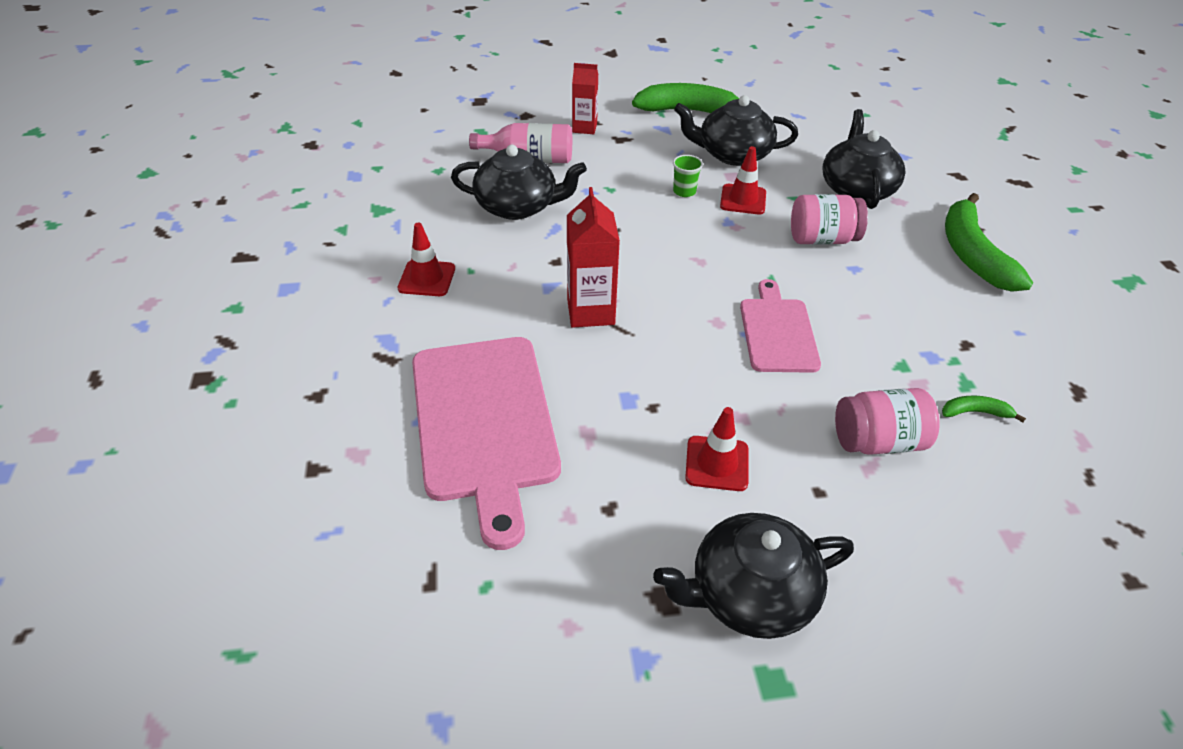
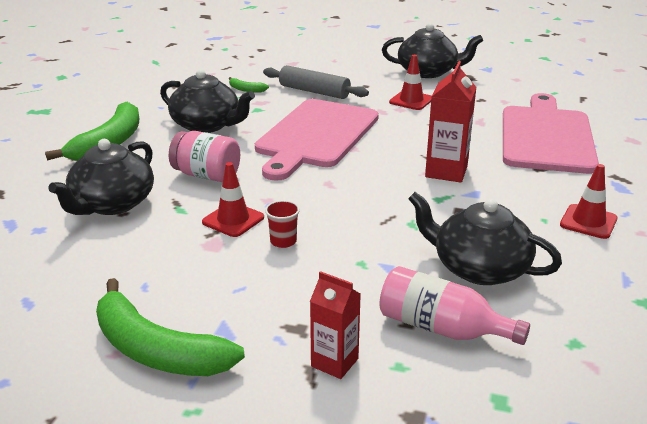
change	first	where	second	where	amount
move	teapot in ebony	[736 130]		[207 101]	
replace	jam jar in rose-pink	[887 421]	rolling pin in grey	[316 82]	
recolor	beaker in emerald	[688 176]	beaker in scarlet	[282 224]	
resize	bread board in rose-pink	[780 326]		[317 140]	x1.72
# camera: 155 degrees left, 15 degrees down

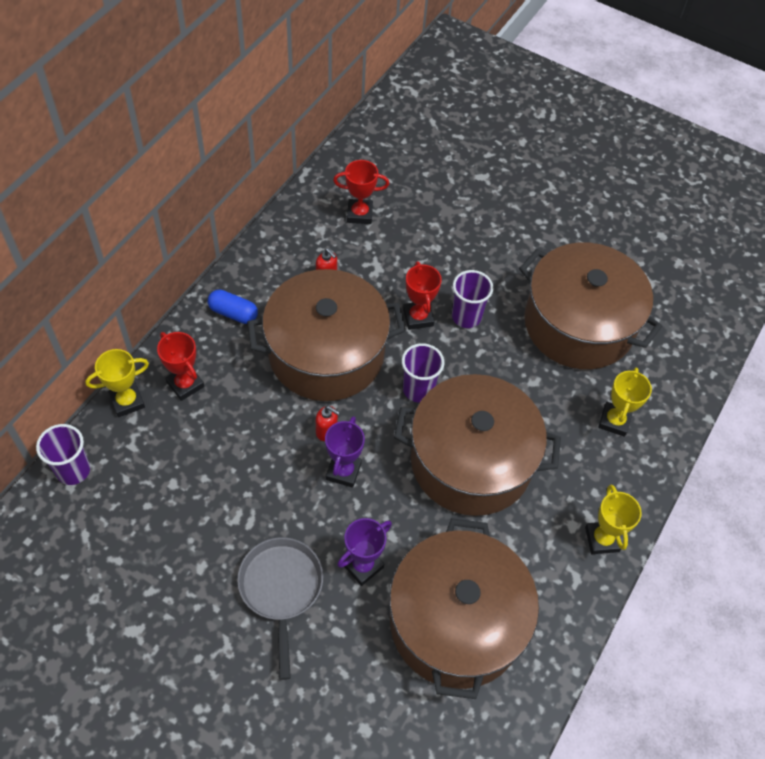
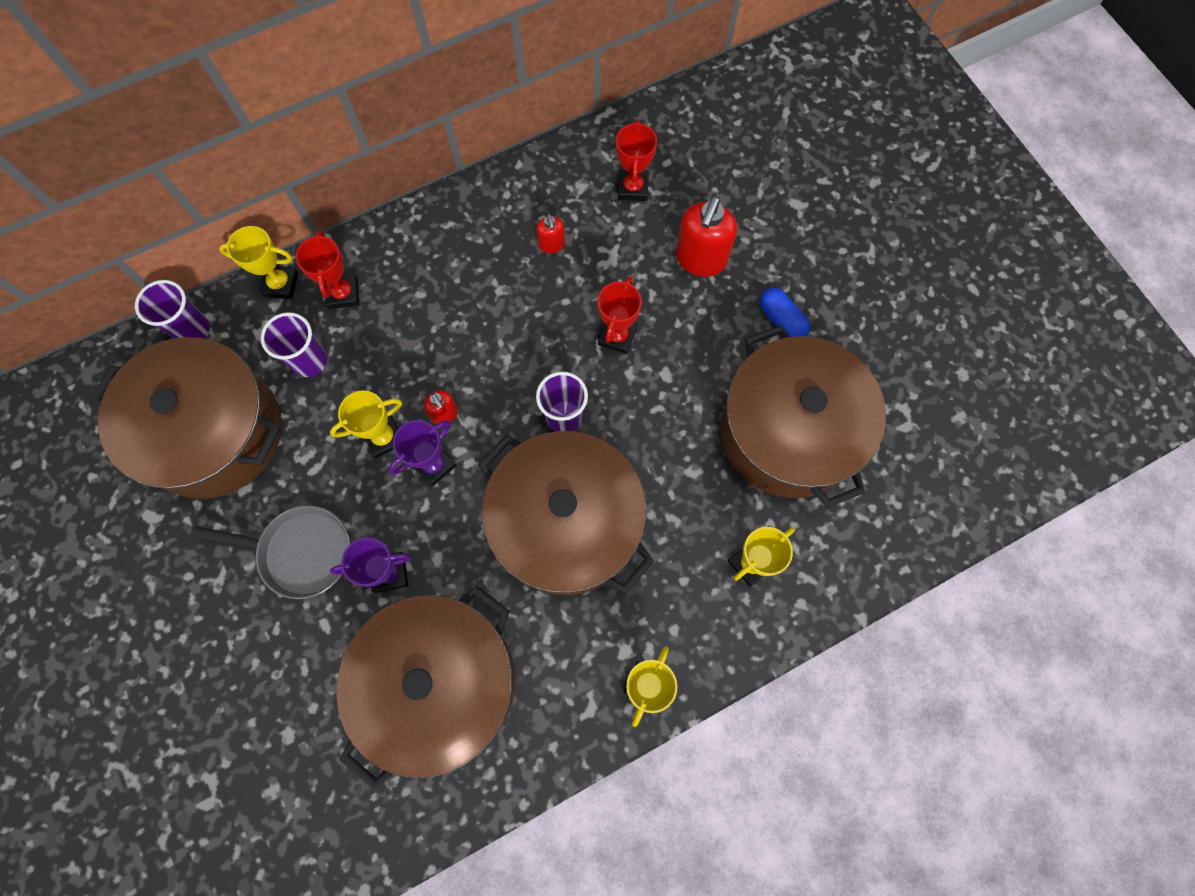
change	first	where	second	where	amount
insert			award cup in yellow	[366 424]	
insert			pump bottle in scarlet	[706 236]	
move	capsule in cobalt	[233 307]		[784 312]	
move	pot in brown	[326 335]		[186 418]	
move	beaker in violet	[472 299]		[294 344]	
rotate	frying pan in grey	[280 608]		[270 552]	75 degrees clockwise
rotate	award cup in scarlet	[361 192]		[636 160]	60 degrees clockwise
# camera: 35 degrees right, 15 degrees up

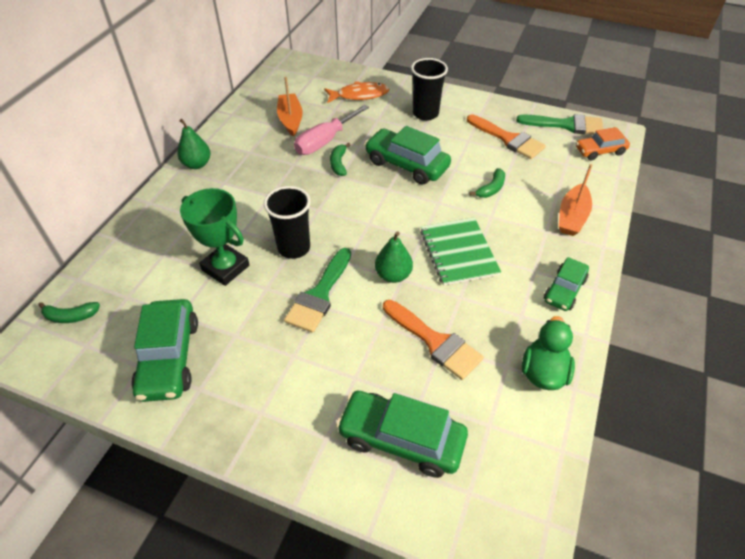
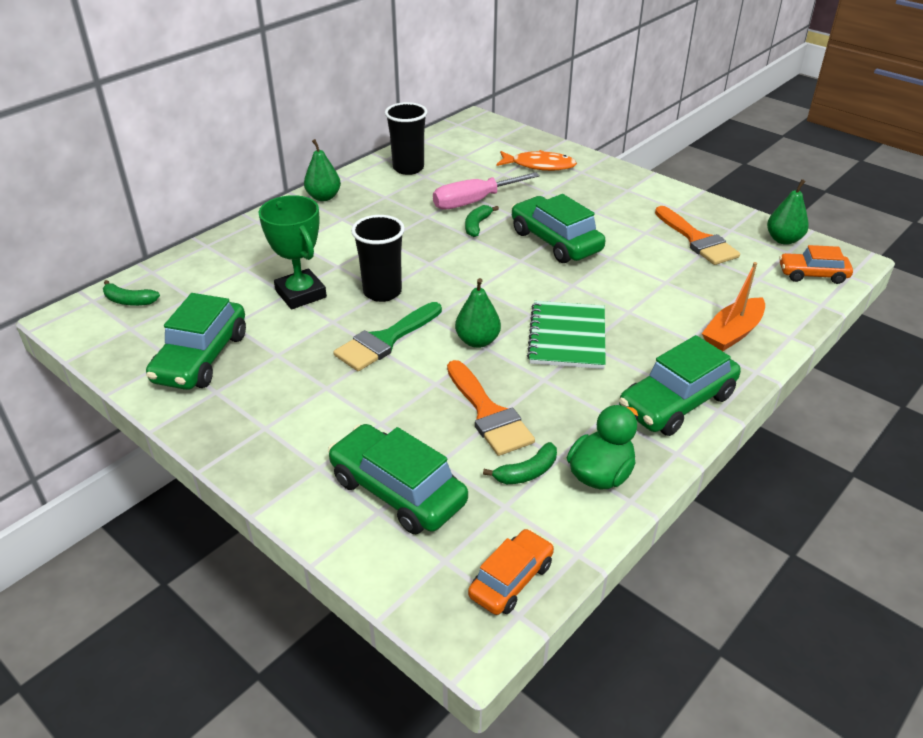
change	first	where	second	where	amount
delete	toy boat in orange	[290 107]			
insert			toy car in orange	[511 572]	
move	beaker in ebony	[429 89]		[406 138]	
move	banana fruit in emerald	[487 183]		[520 463]	
replace	paint brush in emerald	[559 124]	pear in emerald	[788 212]	
resize	toy car in emerald	[566 284]		[680 385]	x1.62
# camera: 20 degrees right, 10 degrees down

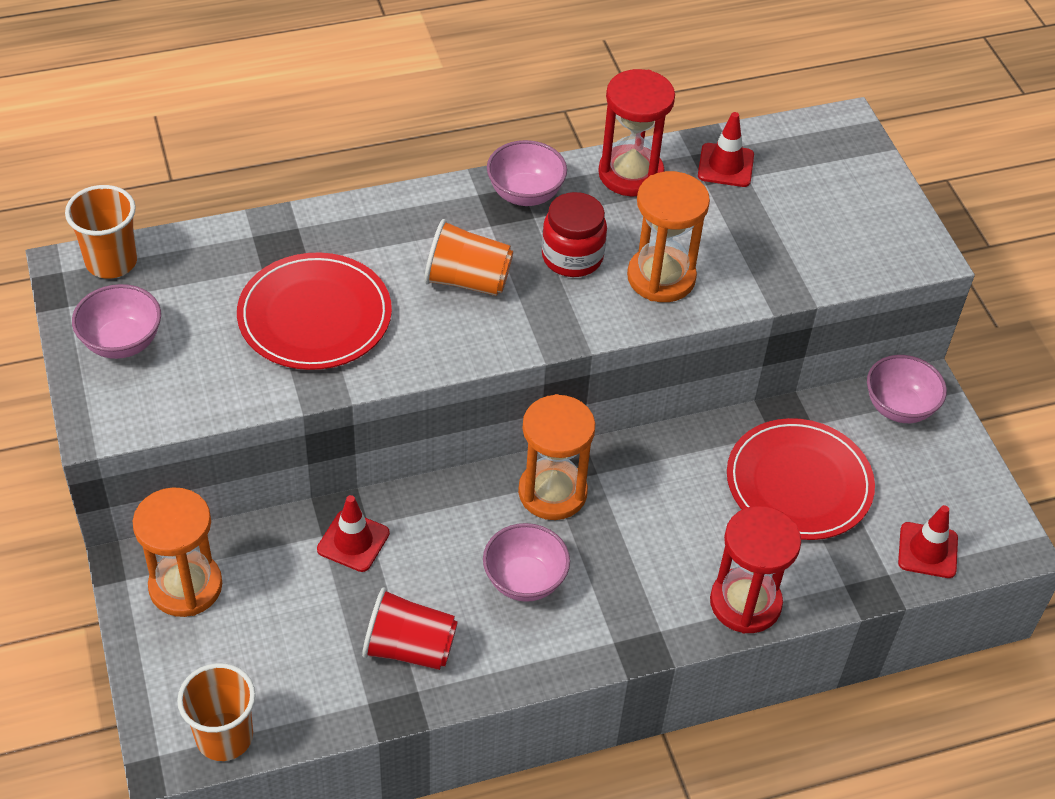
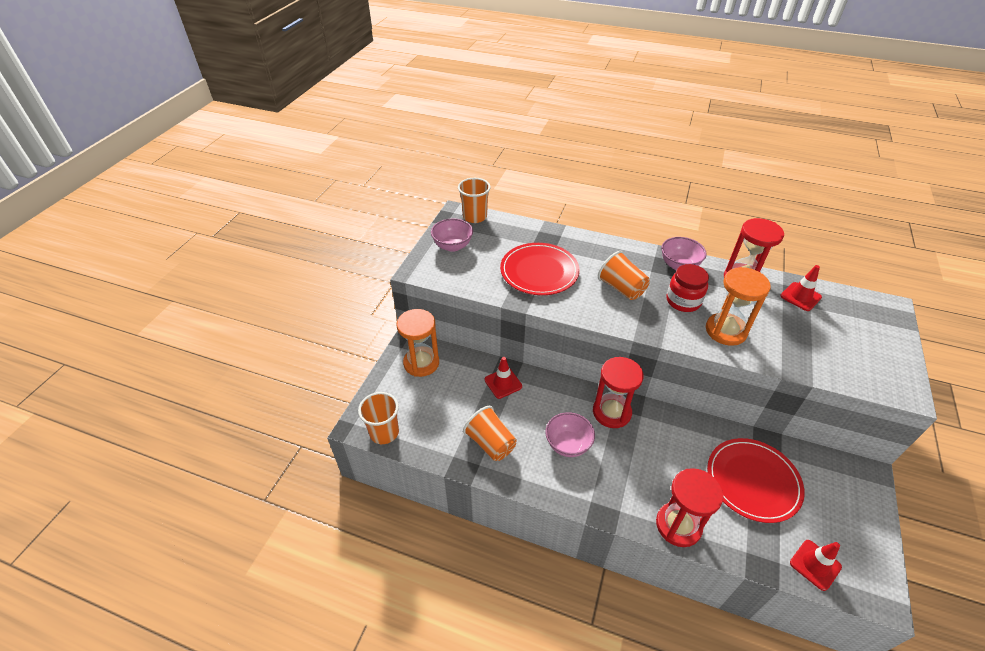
change	first	where	second	where	amount
delete	bowl in rose-pink	[907 389]			
recolor	beaker in scarlet	[410 628]	beaker in orange	[490 433]	
recolor	sand timer in orange	[556 457]	sand timer in scarlet	[618 392]	
# camera: 40 degrees right, 5 degrees down

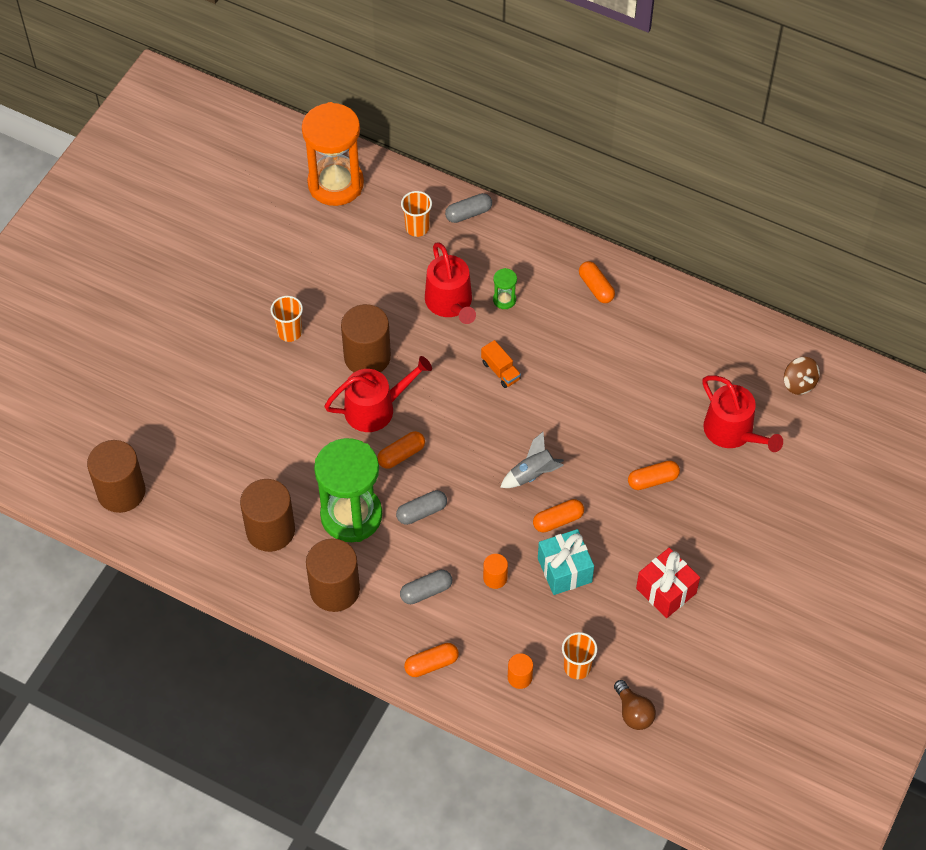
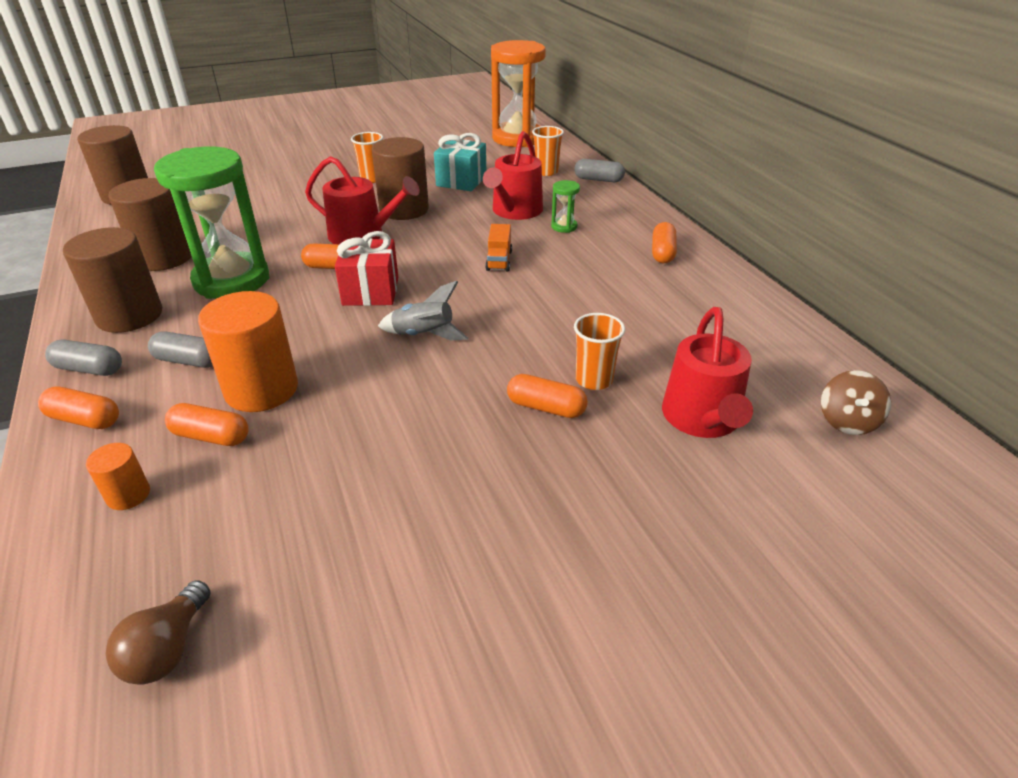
change	first	where	second	where	amount
move	capsule in grey	[421 507]		[83 358]	
move	capsule in orange	[558 515]		[207 424]	
move	gift in aqua	[566 562]		[460 162]	
move	beaker in orange	[579 655]		[599 351]	
move	gift in scarlet	[668 583]		[366 268]	
resize	cylinder shape in orange	[495 571]		[248 351]	x2.07
# camera: 40 degrees right, 20 degrees down

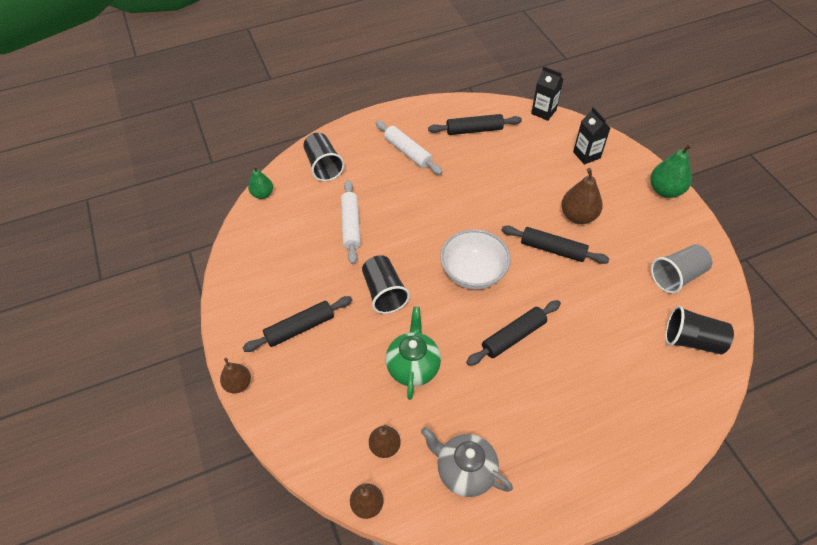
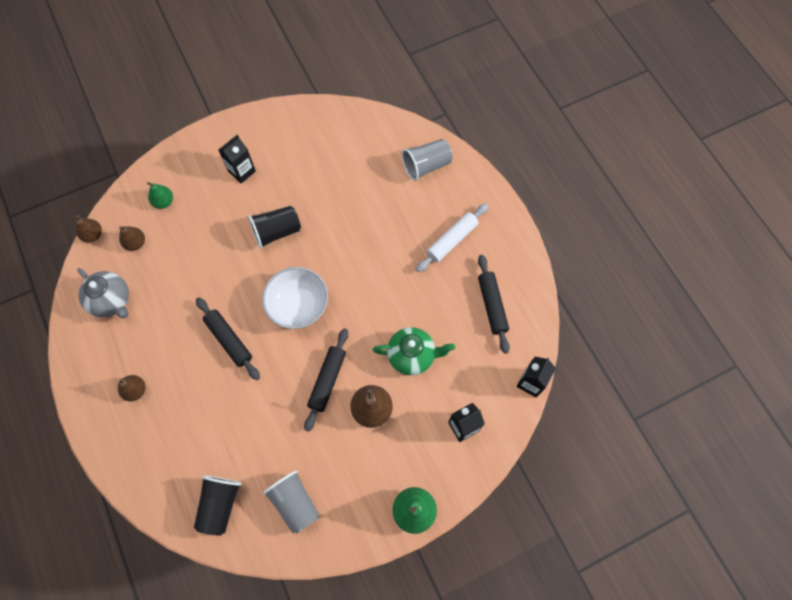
change	first	where	second	where	amount
delete	rolling pin in snow-white	[351 222]			
move	pear in brown	[235 375]		[132 388]	
move	pear in emerald	[260 182]		[160 195]	
move	teapot in emerald	[413 353]		[414 351]	
replace	rolling pin in ebony	[297 324]	milk carton in ebony	[237 159]	
recolor	beaker in ebony	[324 157]	beaker in grey	[427 160]	
rotate	teapot in grey	[467 462]		[103 293]	105 degrees clockwise
# camera: 85 degrees right, 15 degrees up

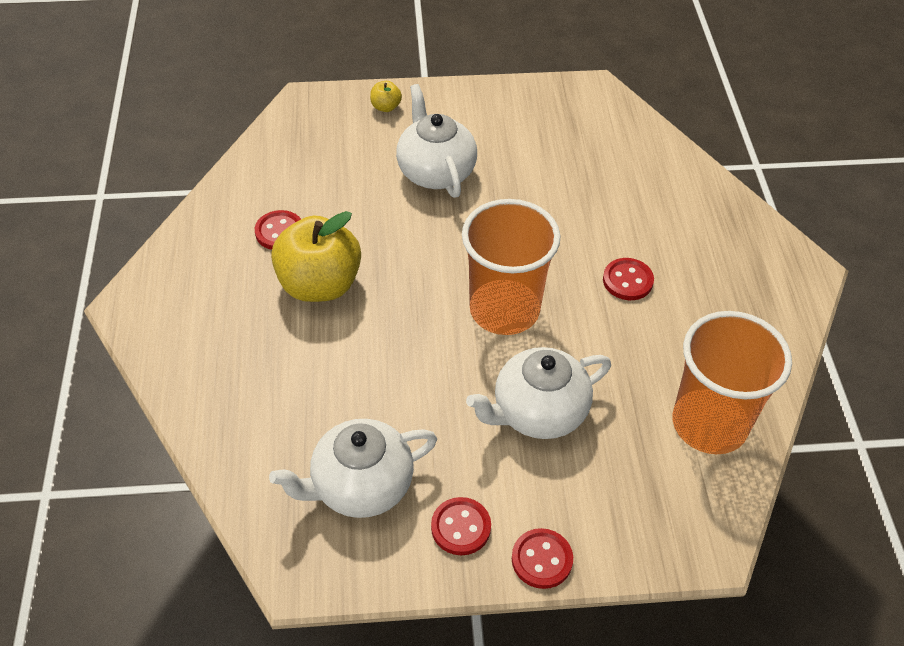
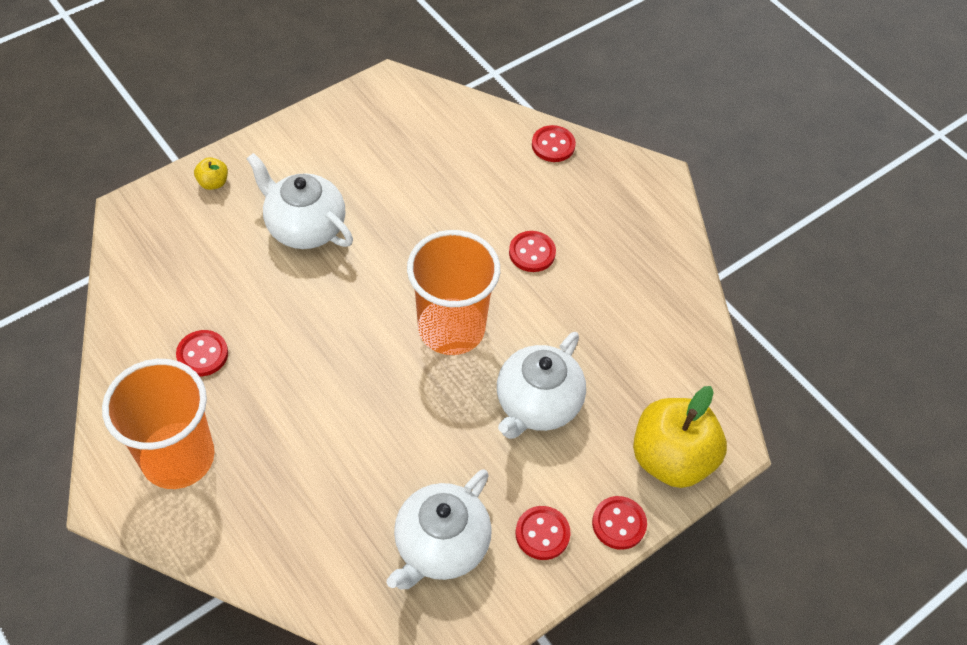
change	first	where	second	where	amount
insert			button in scarlet	[554 143]	
move	apple in yellow	[316 256]		[680 437]	
move	beaker in orange	[732 382]		[158 424]	
# camera: 35 degrees left, 5 degrees up

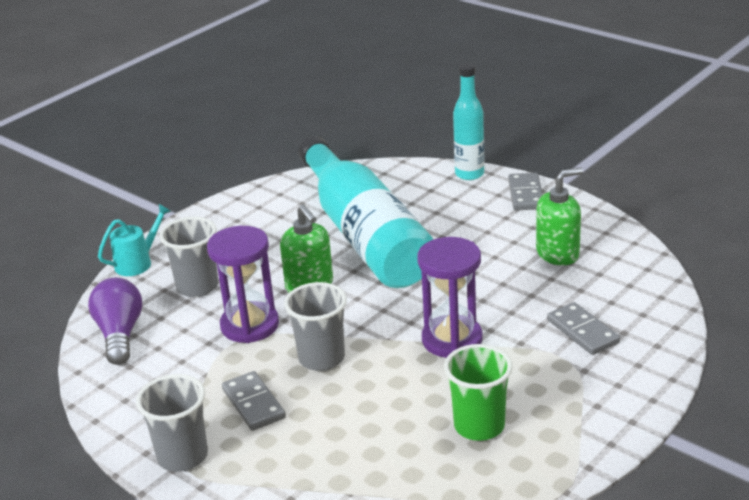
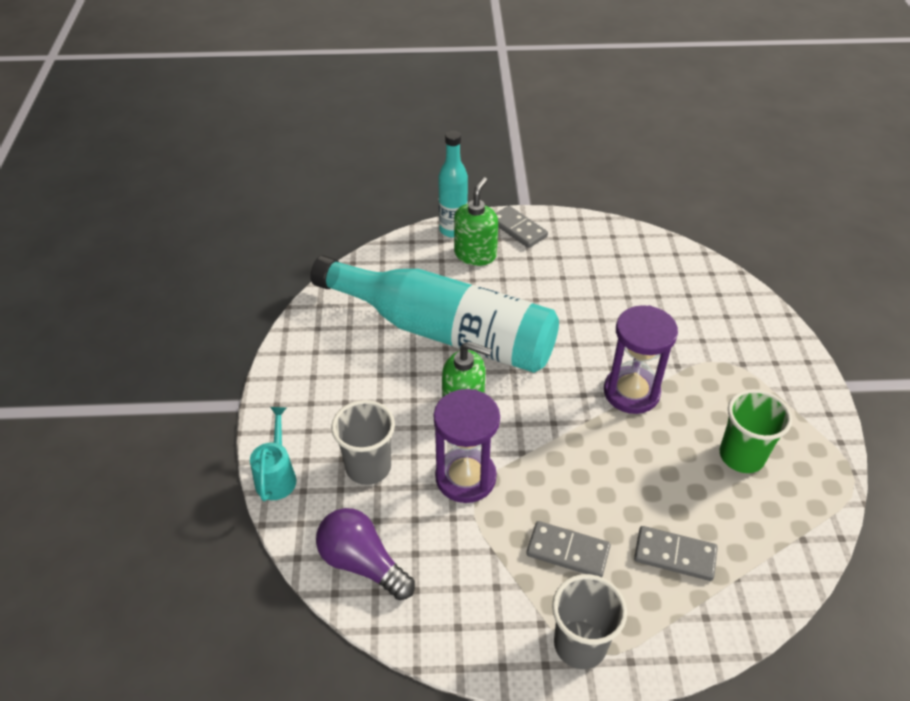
change	first	where	second	where	amount
delete	beaker in grey	[315 326]			
move	pump bottle in emerald	[559 216]		[476 221]	
move	domino tile in grey	[583 328]		[676 553]	
# camera: 45 degrees left, 15 degrees up

